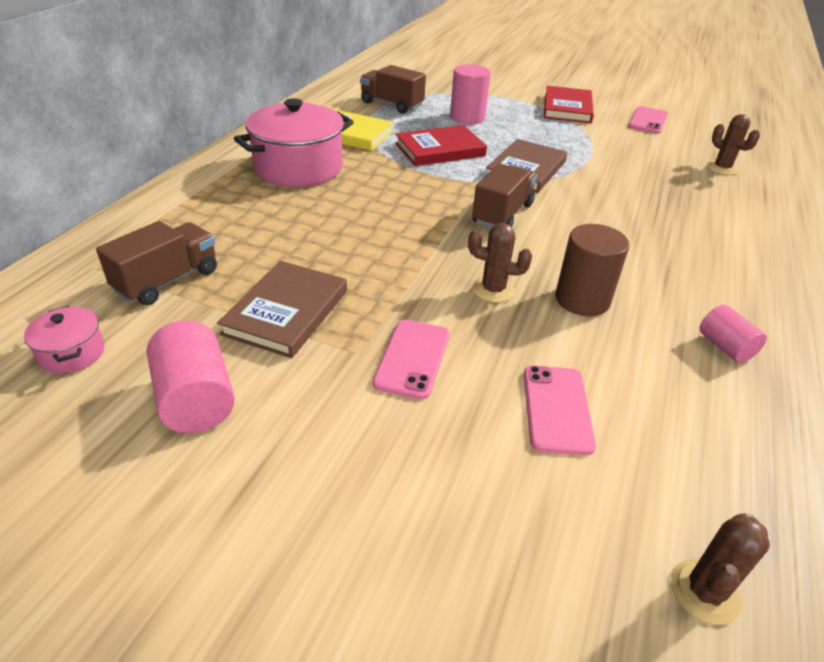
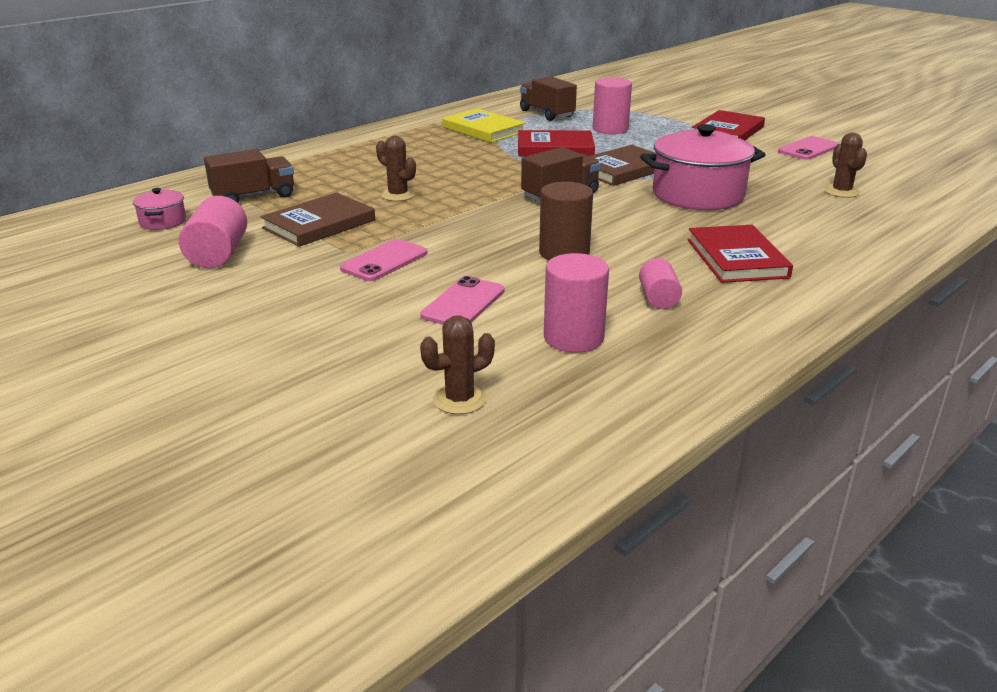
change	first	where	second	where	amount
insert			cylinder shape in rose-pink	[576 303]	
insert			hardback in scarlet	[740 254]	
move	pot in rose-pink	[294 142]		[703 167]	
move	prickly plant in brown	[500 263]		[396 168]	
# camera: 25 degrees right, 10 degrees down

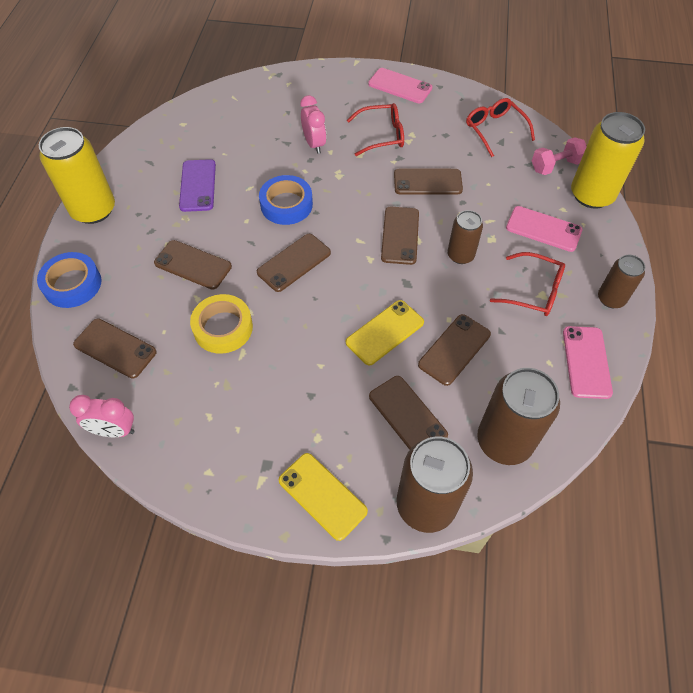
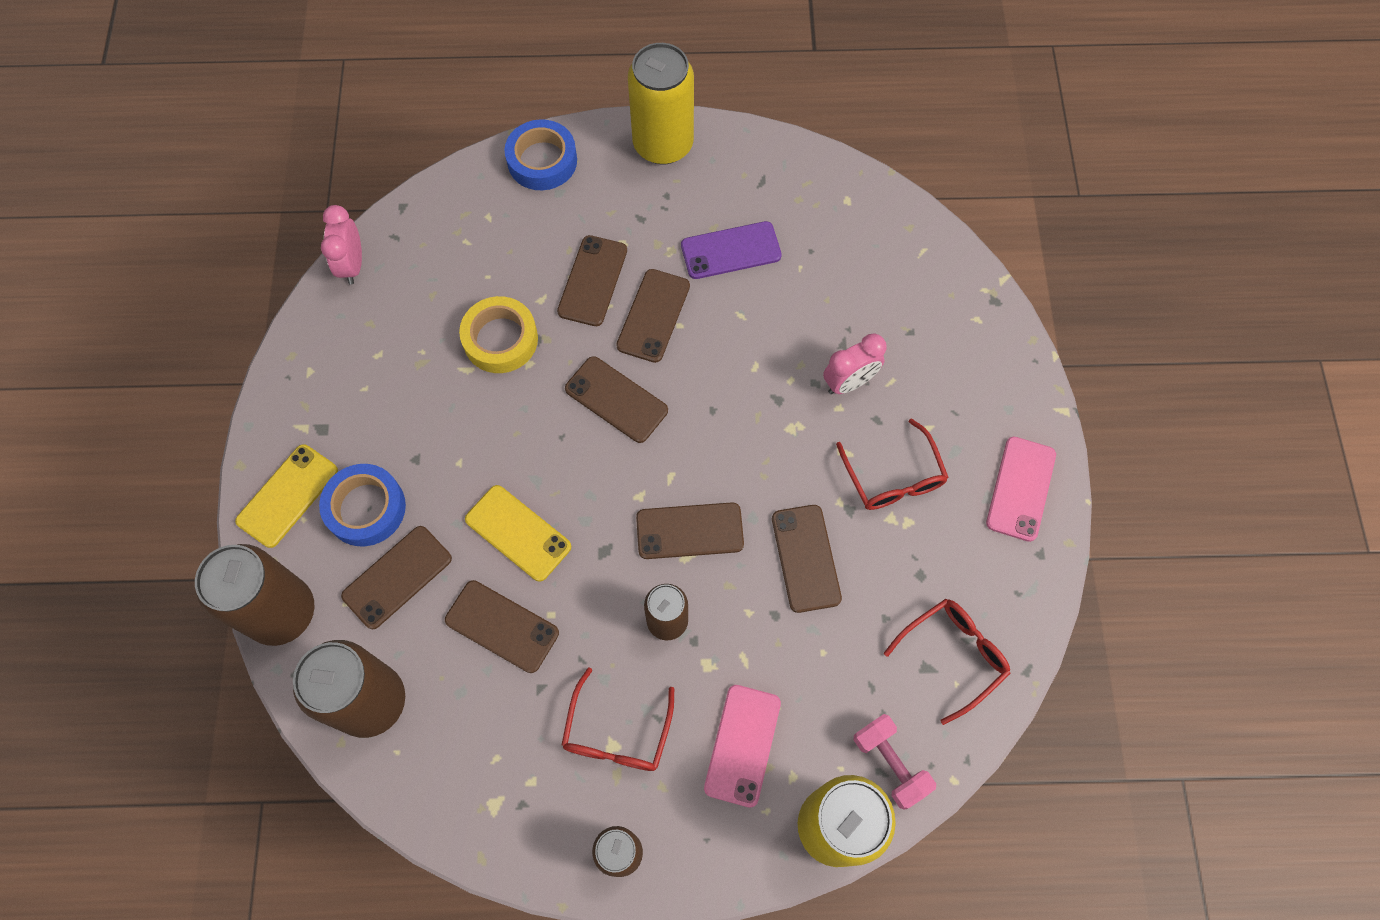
change	first	where	second	where	amount
delete	smartphone in rose-pink	[588 362]			
move	smartphone in brown	[115 349]		[653 316]	
move	sticky tape in cobalt	[286 200]		[362 505]	
# camera: 80 degrees right, 10 degrees up

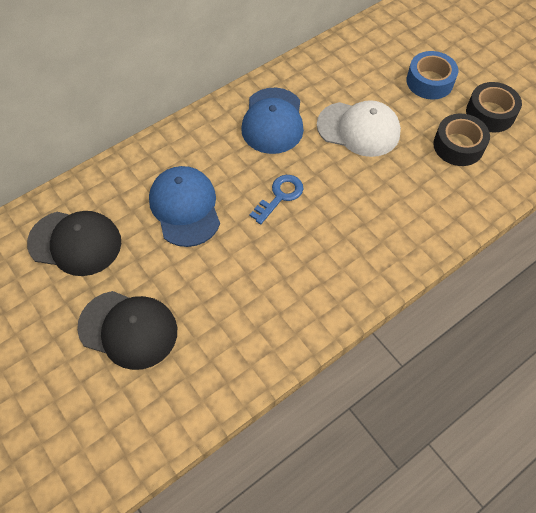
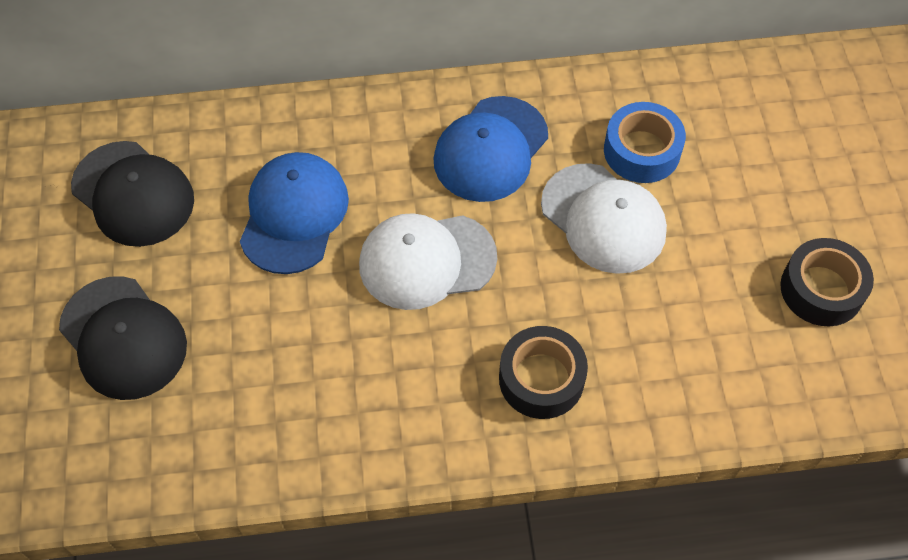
change	first	where	second	where	amount
move	sticky tape in cobalt	[432 75]		[645 142]	
move	sticky tape in ebony	[461 140]		[543 372]	
replace	key in cobalt	[276 199]	baseball cap in snow-white	[428 261]	
# camera: 30 degrees right, 0 degrees up

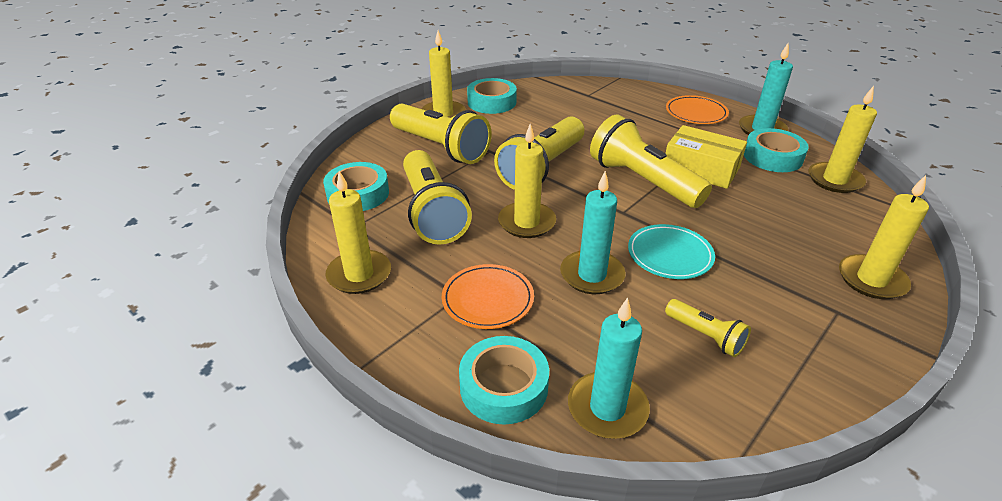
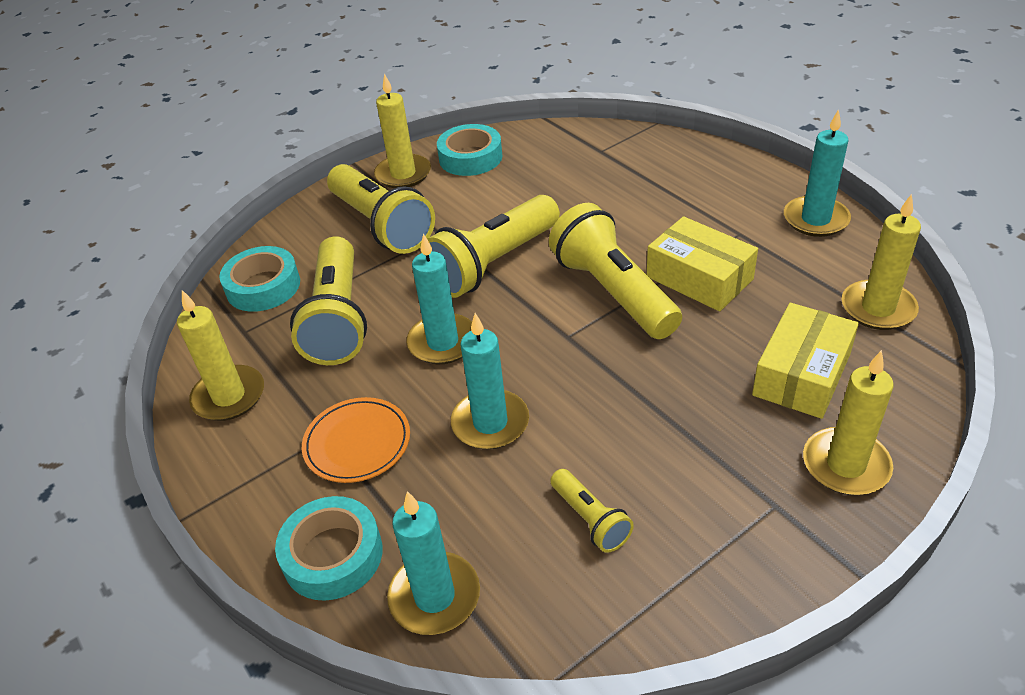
change	first	where	second	where	amount
delete	flat dish in aqua	[671 251]			
delete	flat dish in orange	[697 109]			
delete	sticky tape in aqua	[776 150]			
insert			box in yellow	[805 361]	
recolor	wax candle in yellow	[527 181]	wax candle in aqua	[439 299]	
# camera: 15 degrees right, 5 degrees up

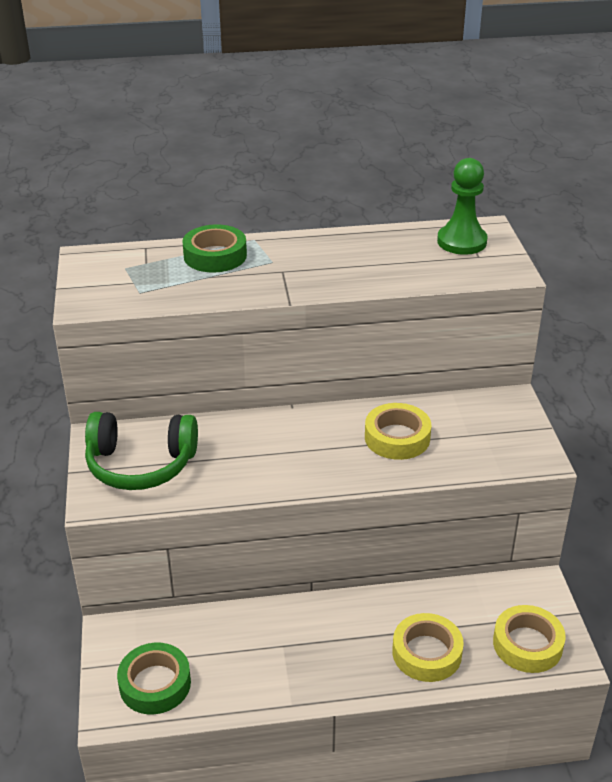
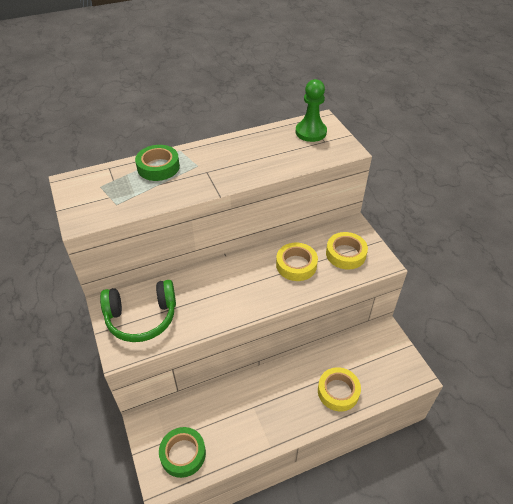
change	first	where	second	where	amount
move	sticky tape in yellow	[529 639]		[347 251]	
# camera: 15 degrees left, 10 degrees up

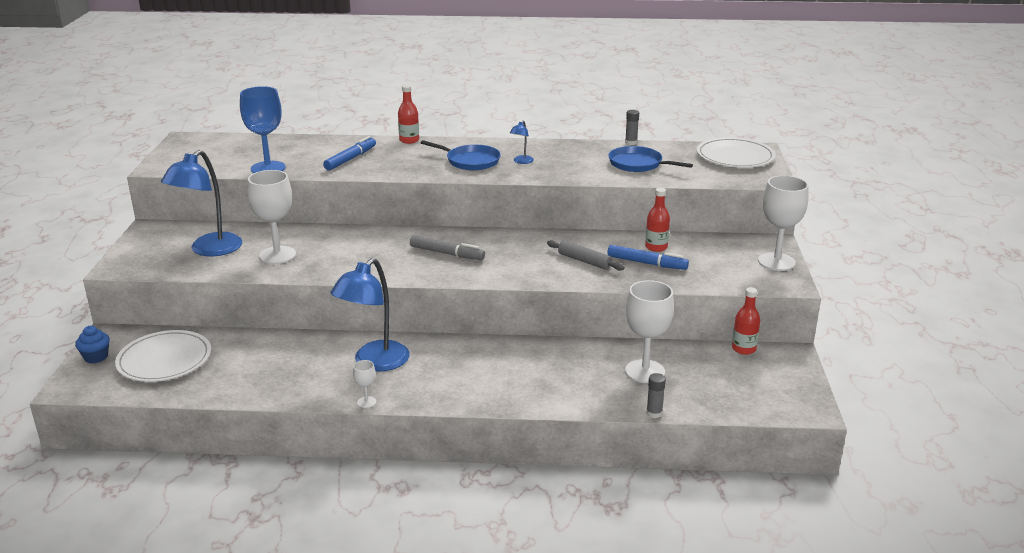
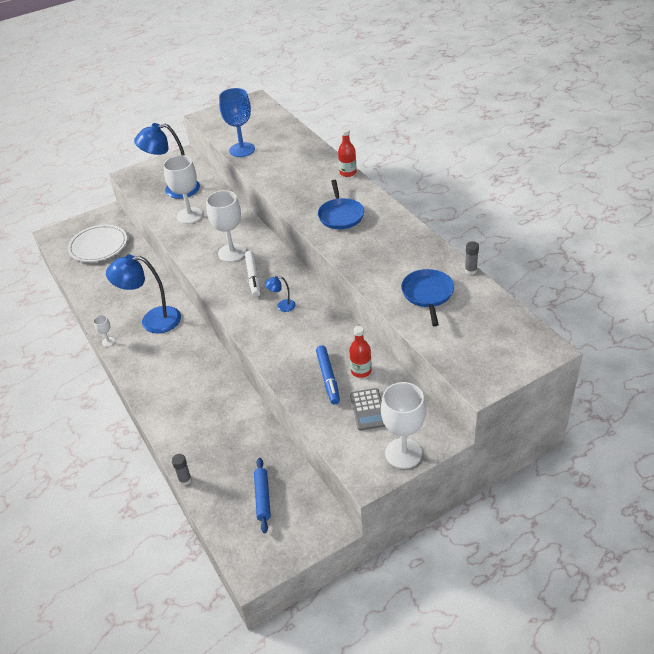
change	first	where	second	where	amount
delete	fairy cake in cobalt	[92 344]			
delete	marker in cobalt	[349 153]			
delete	rolling pin in grey	[586 255]			
delete	flat dish in snow-white	[736 152]			
delete	drink bottle in scarlet	[746 321]			
insert			rolling pin in cobalt	[262 495]	
insert			calculator in grey	[368 409]	
move	lamp in cobalt	[522 142]		[280 294]	
move	wine glass in snow-white	[649 331]		[226 226]	
recolor	marker in grey	[447 247]	marker in snow-white	[253 274]	
# camera: 60 degrees right, 15 degrees up

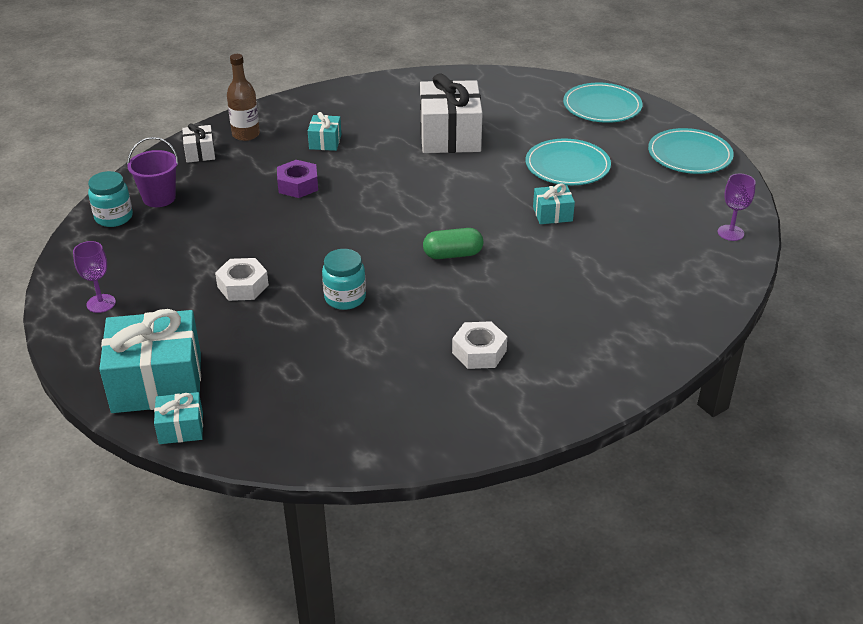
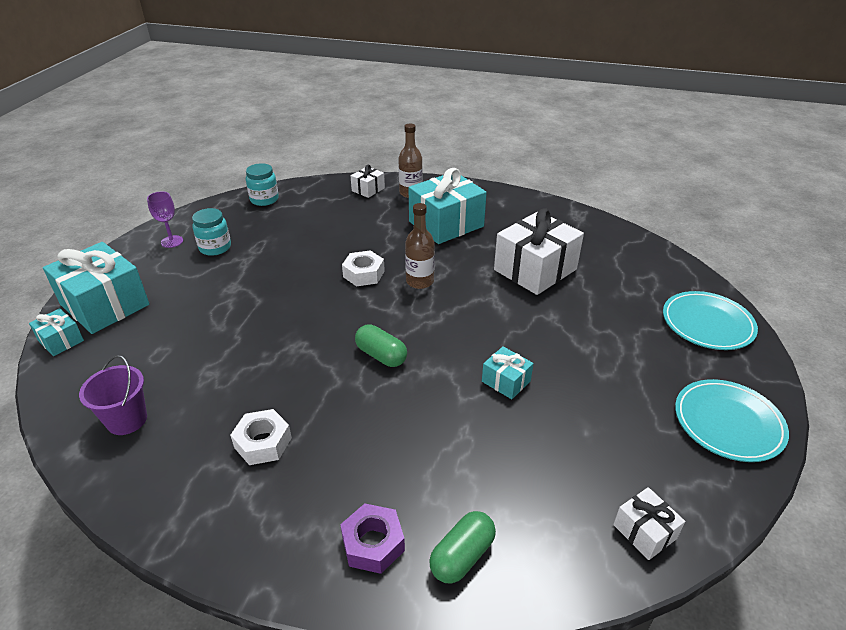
change	first	where	second	where	amount
delete	flat dish in aqua	[568 162]			
insert			drink bottle in brown	[420 246]	
insert			capsule in emerald	[462 547]	
move	bucket in violet	[153 172]		[113 395]	
move	hex nut in snow-white	[242 279]		[363 268]	
move	hex nut in violet	[297 179]		[372 538]	
move	jam jar in aqua	[344 279]		[211 232]	
replace	wine glass in violet	[737 207]	gift in snow-white	[649 523]	
resize	gift in aqua	[324 131]		[448 206]	x2.09
# camera: 50 degrees right, 0 degrees up

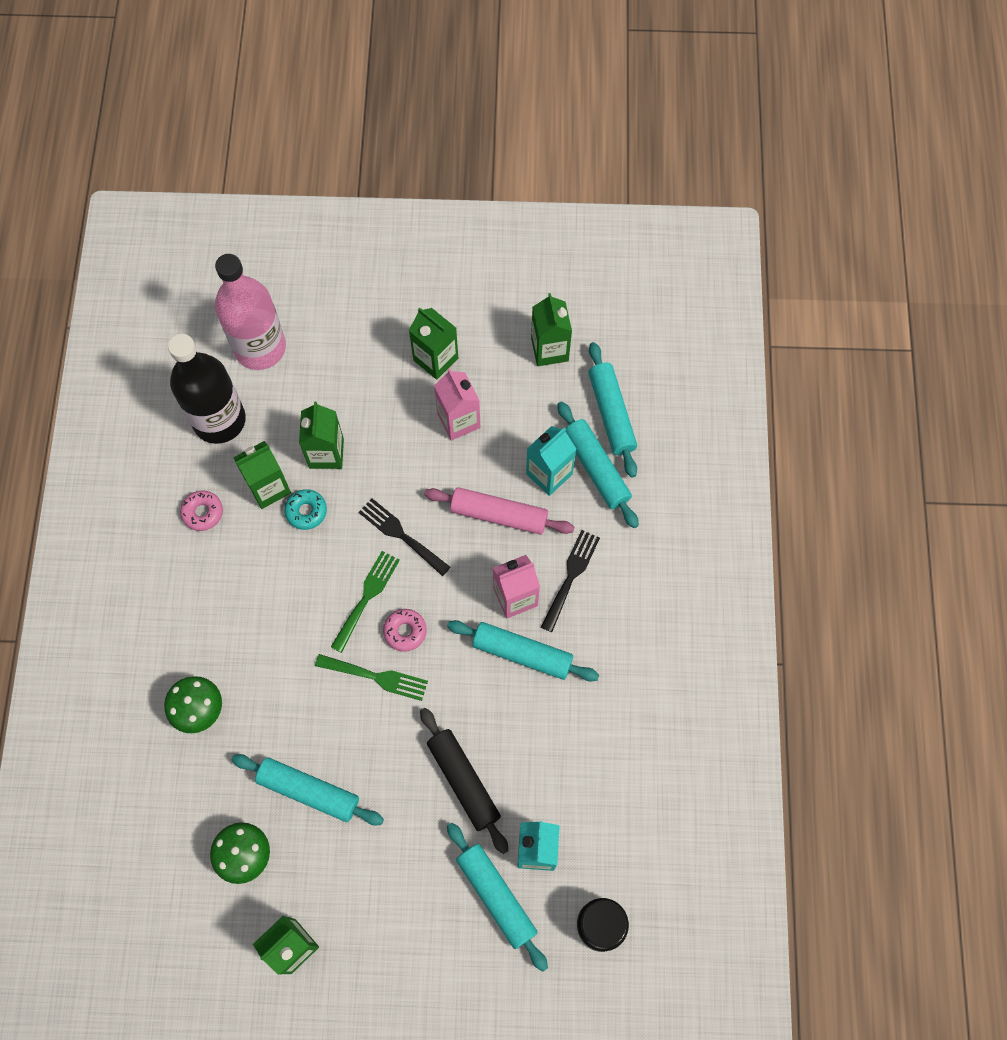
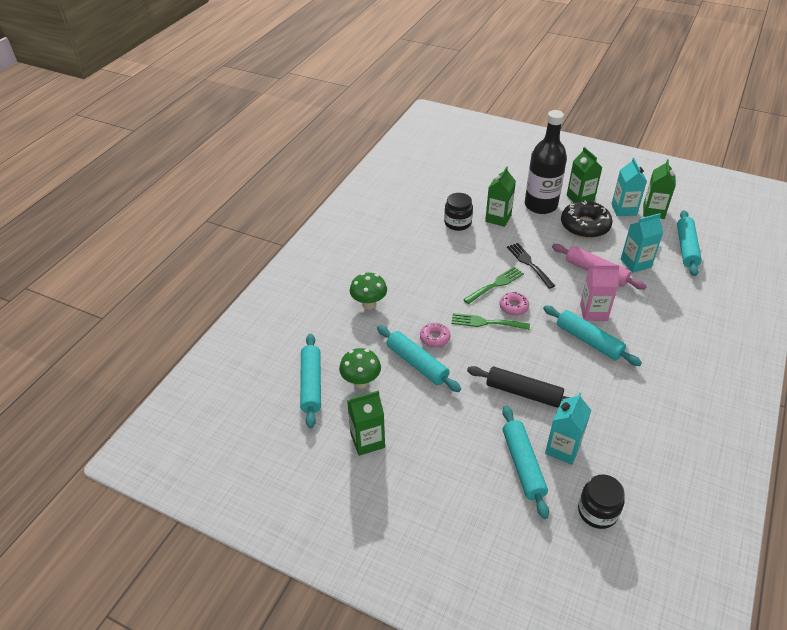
change	first	where	second	where	amount
delete	drink bottle in rose-pink	[250 312]			
delete	donut in aqua	[305 509]			
delete	table fork in ebony	[570 581]			
insert			milk carton in aqua	[629 186]	
move	drink bottle in ebony	[207 389]		[546 162]	
move	donut in rose-pink	[201 511]		[435 335]	
move	rolling pin in aqua	[598 464]		[310 381]	
replace	milk carton in emerald	[262 475]	jam jar in ebony	[458 212]	
replace	milk carton in rose-pink	[457 404]	donut in ebony	[587 219]	
rotate	table fork in emerald	[371 677]		[490 321]	150 degrees clockwise
rotate	rolling pin in ebony	[464 781]		[518 387]	60 degrees counterclockwise
# camera: 25 degrees right, 25 degrees down

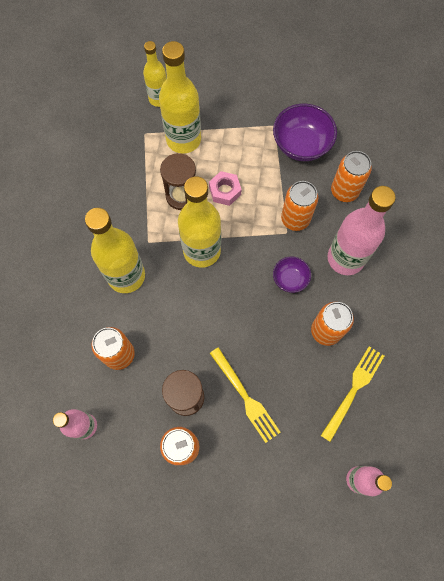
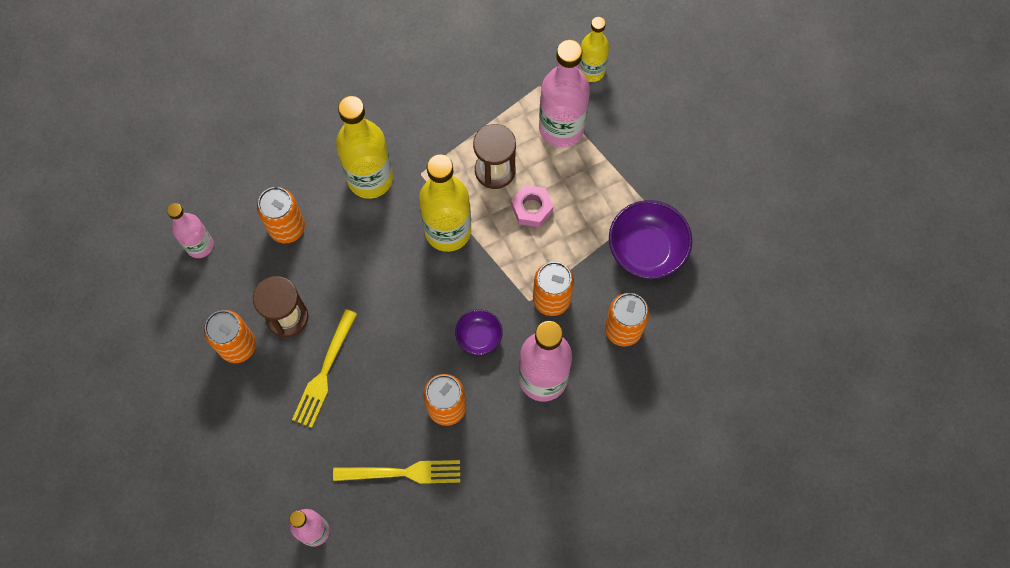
change	first	where	second	where	amount
recolor	drink bottle in yellow	[180 97]	drink bottle in rose-pink	[564 93]	
# camera: 55 degrees right, 0 degrees up

